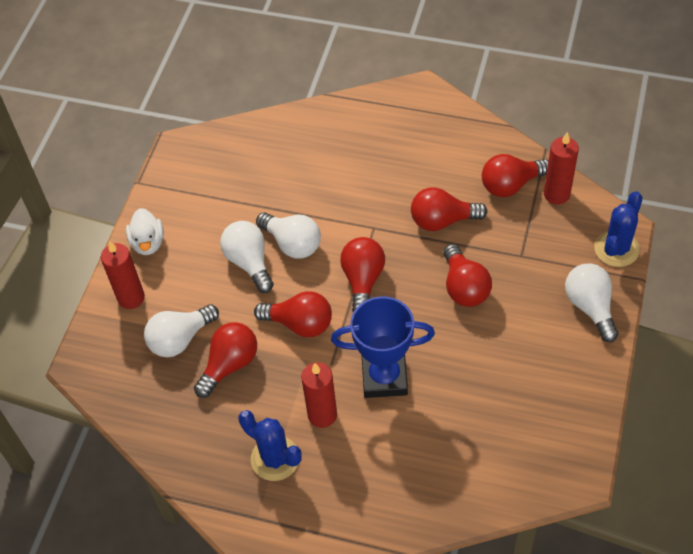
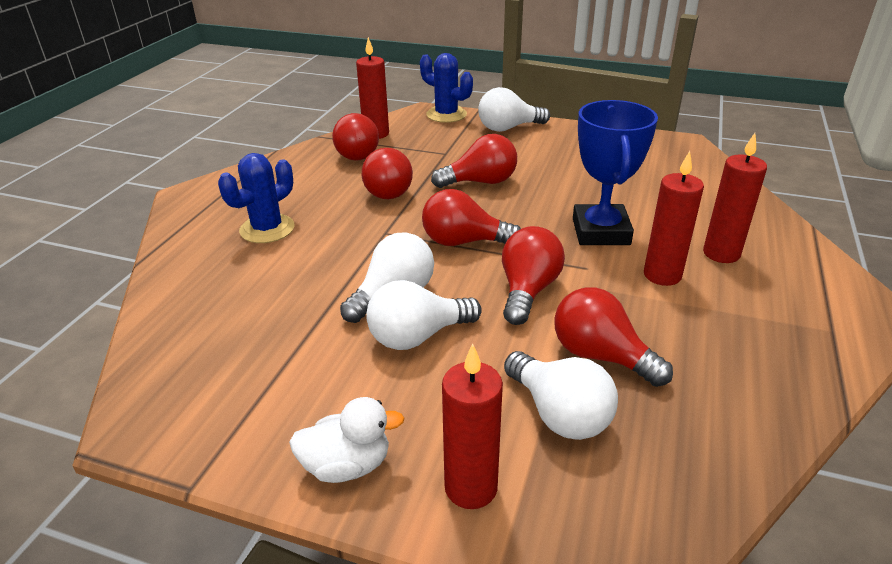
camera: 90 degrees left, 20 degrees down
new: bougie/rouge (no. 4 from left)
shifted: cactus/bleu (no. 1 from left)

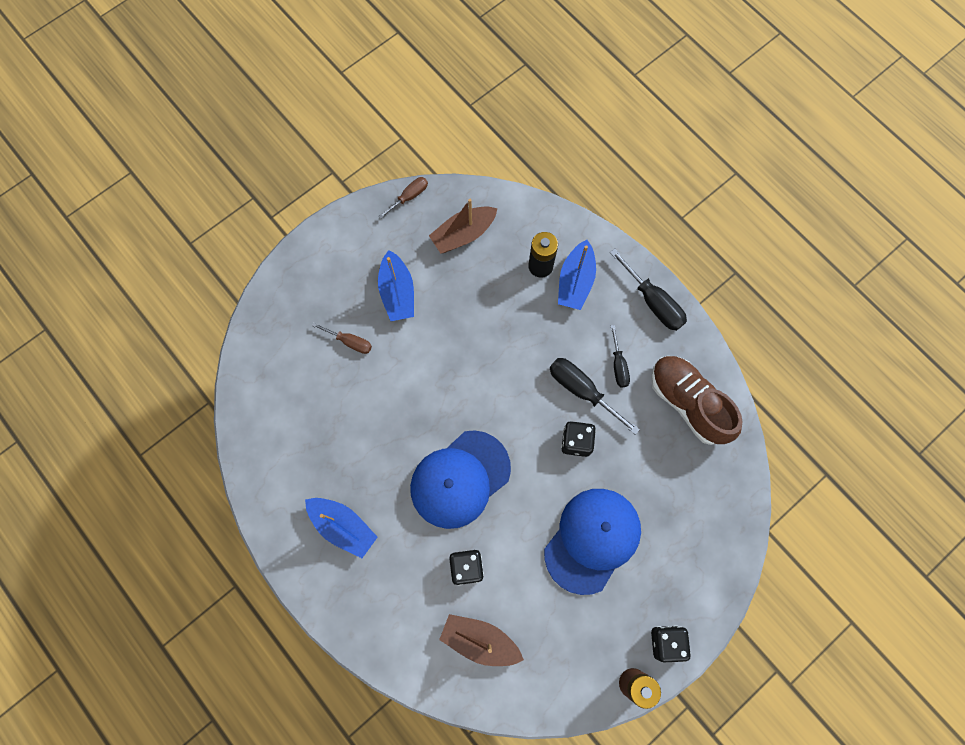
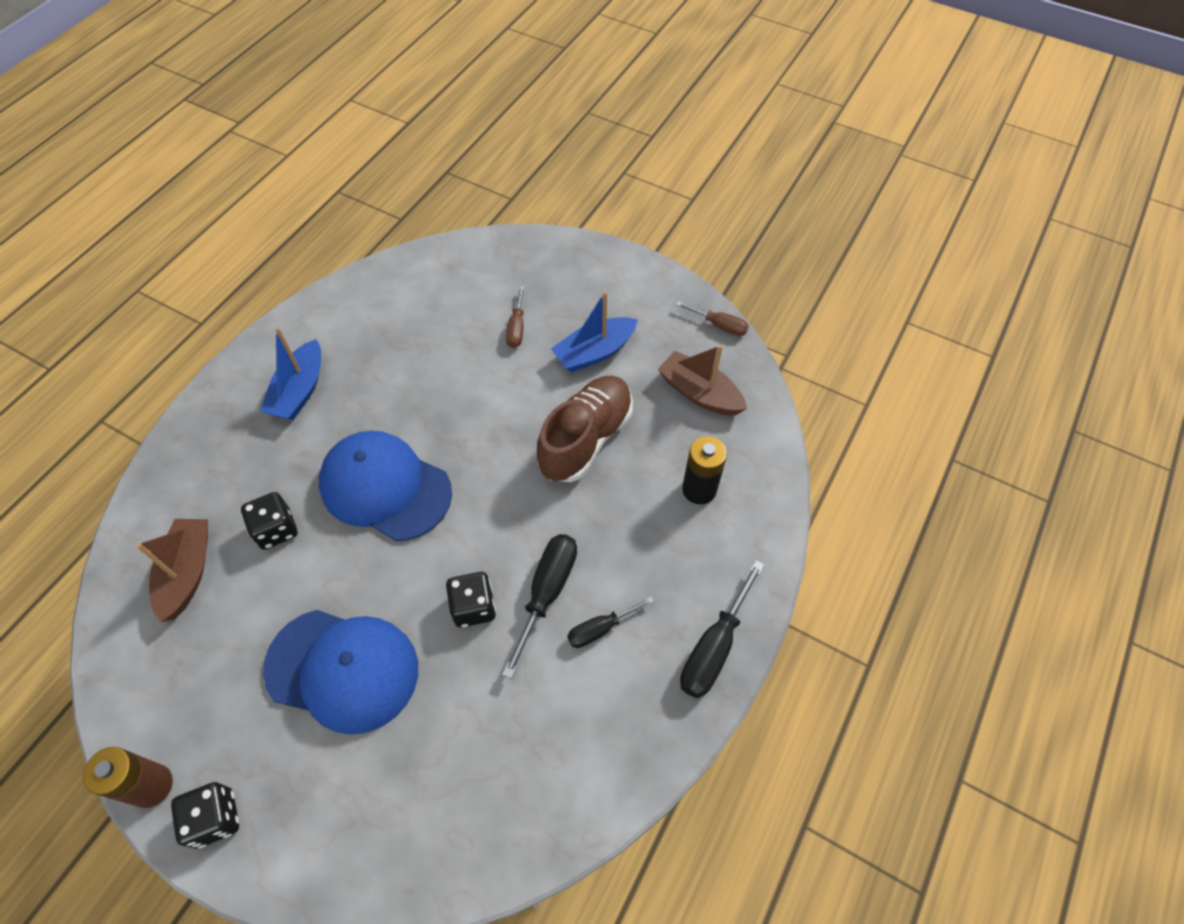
camera: 70 degrees right, 15 degrees down
gone: bateau/bleu (no. 3 from left)
shifted: chaussure/marron

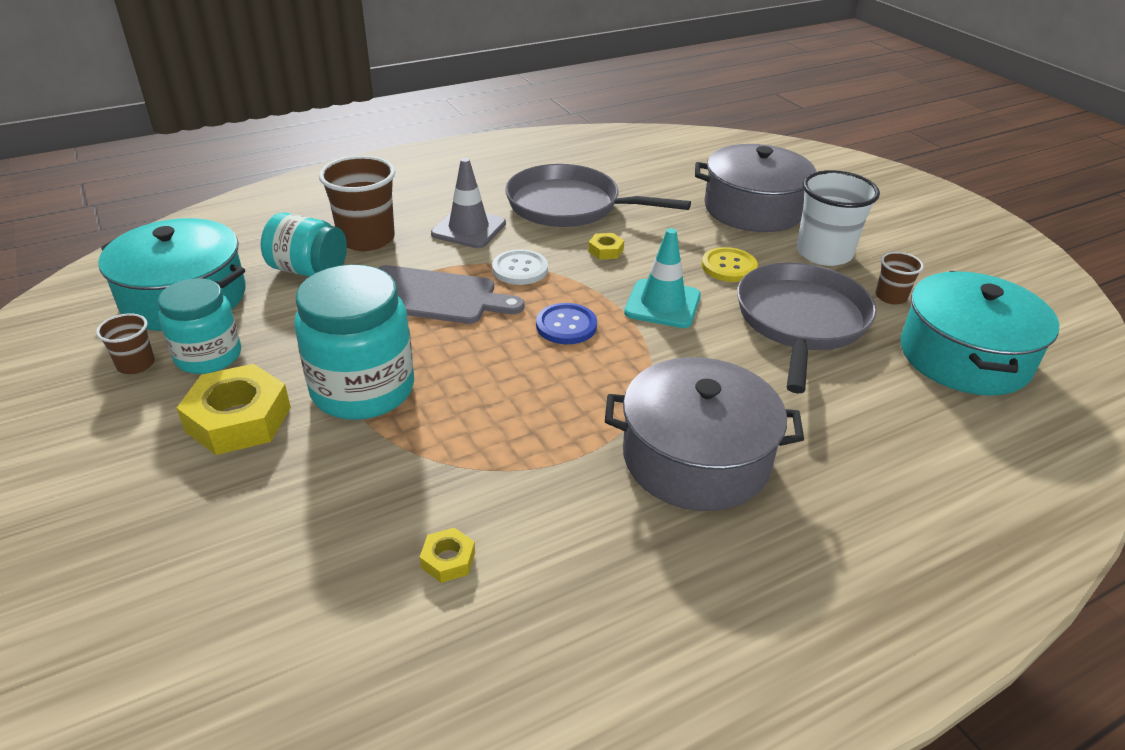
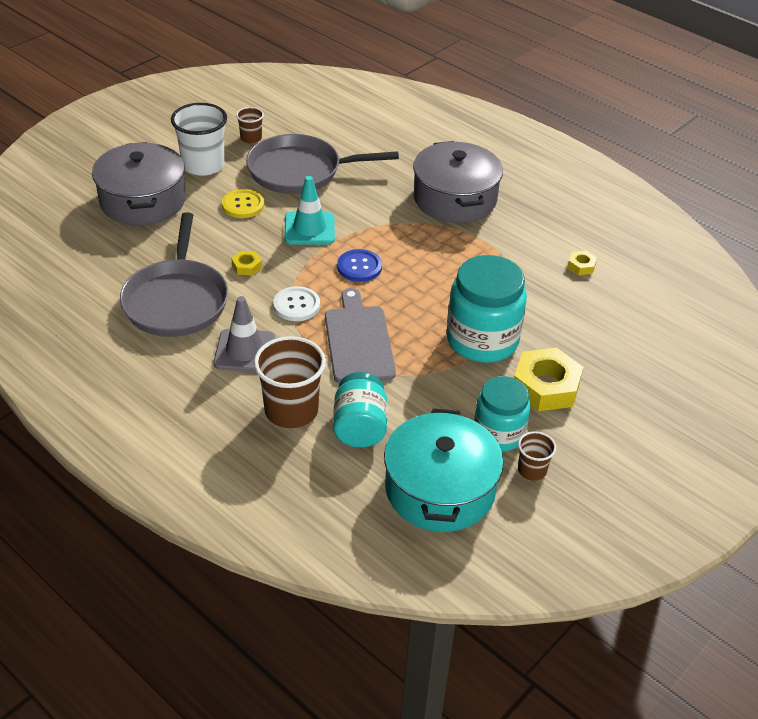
camera: 110 degrees left, 5 degrees up
gone: marmite/turquoise (no. 2 from left)

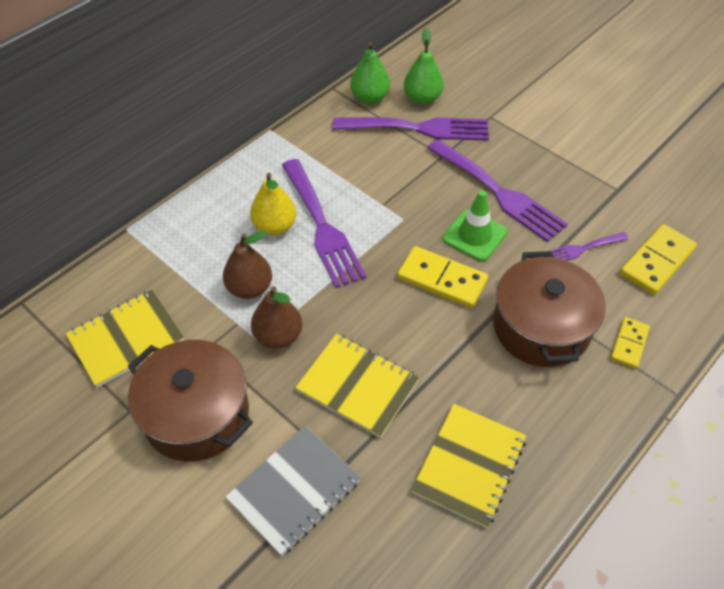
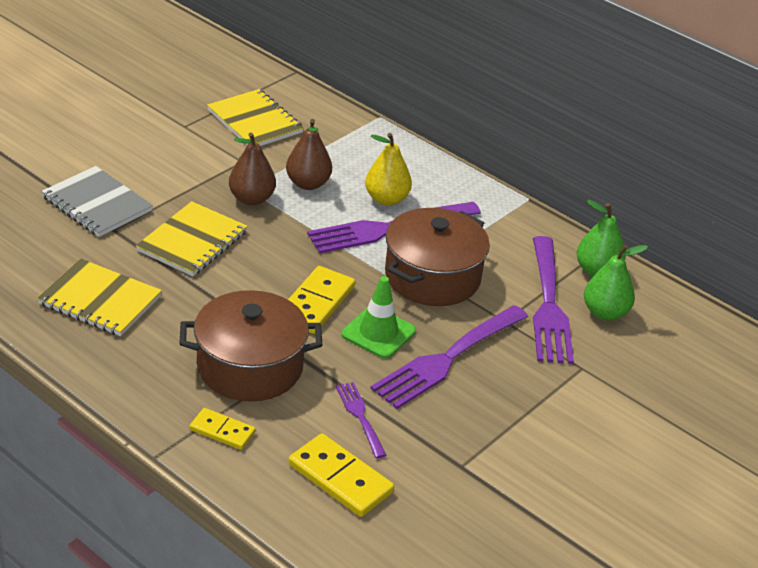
camera: 85 degrees right, 15 degrees down
shifted: marmite/marron (no. 1 from left in the first image) to marmite/marron (no. 2 from left)

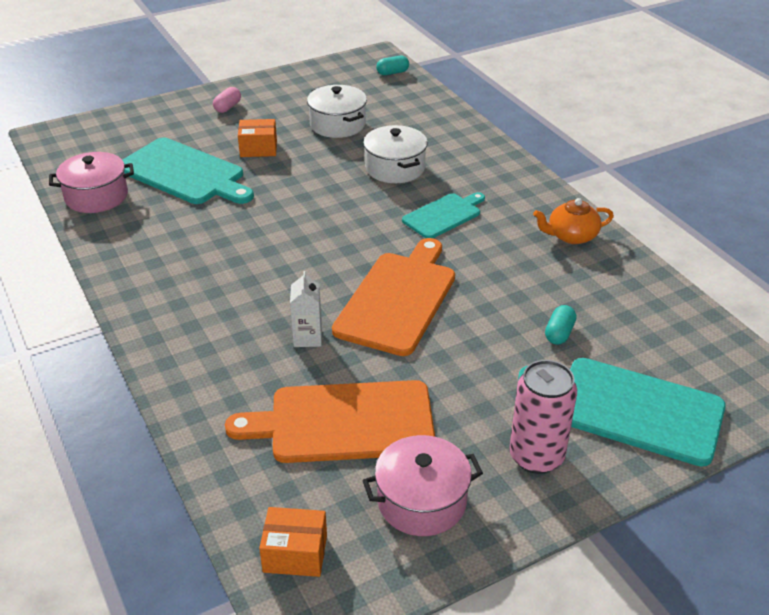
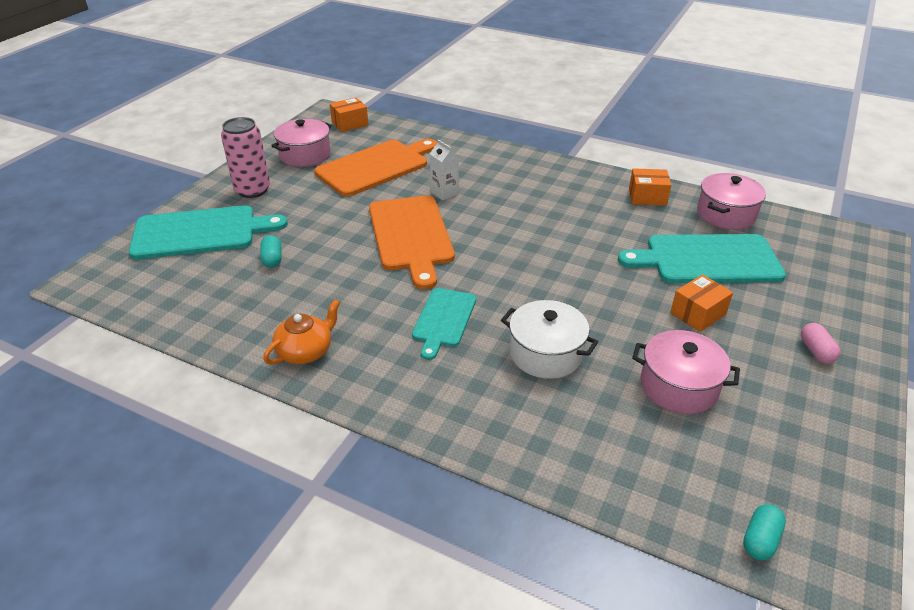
camera: 145 degrees right, 0 degrees up
new: boîte/orange (no. 2 from left)
repainted: marmite/blanc (no. 1 from left) to marmite/rose (no. 2 from left)

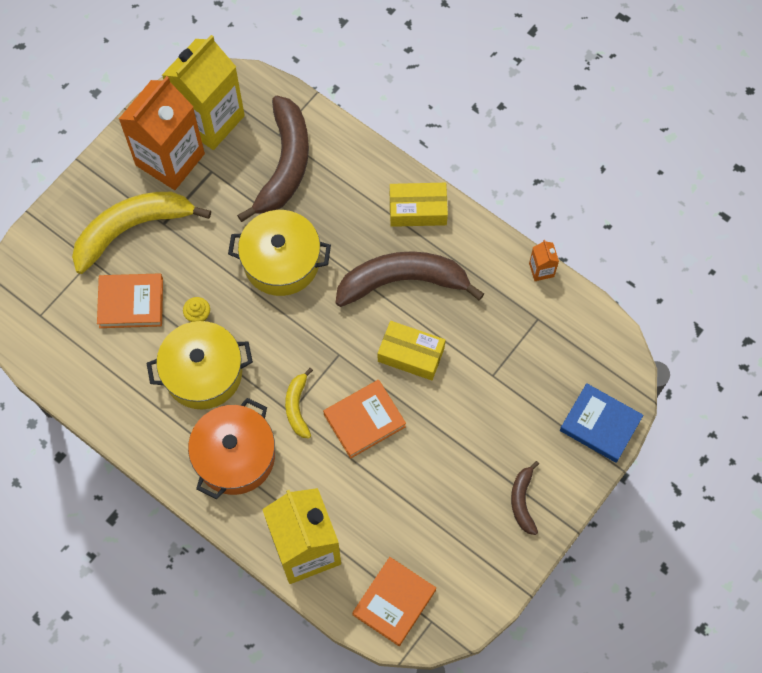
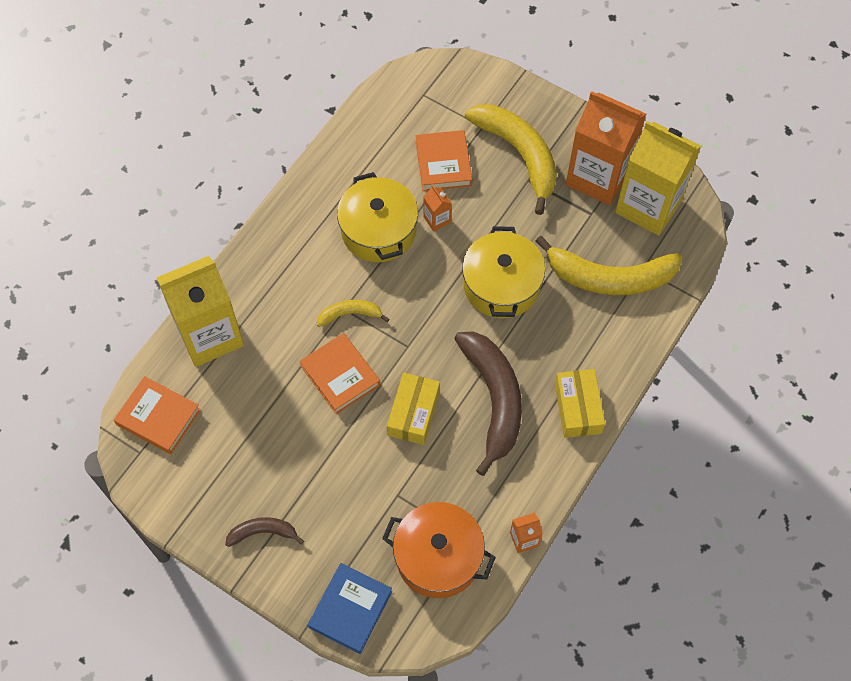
camera: 85 degrees right, 5 degrees down
shifted: marmite/orange
swapped: muffin/jaune to brique de lait/orange (no. 1 from left)
repainted: banane/marron (no. 1 from left) to banane/jaune (no. 3 from left)

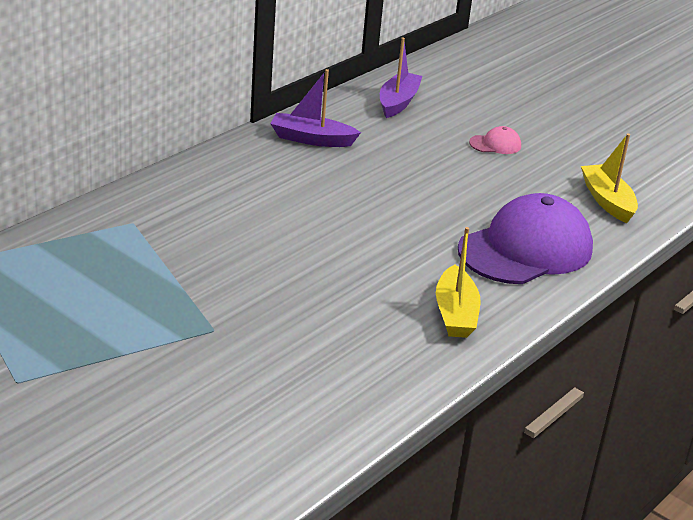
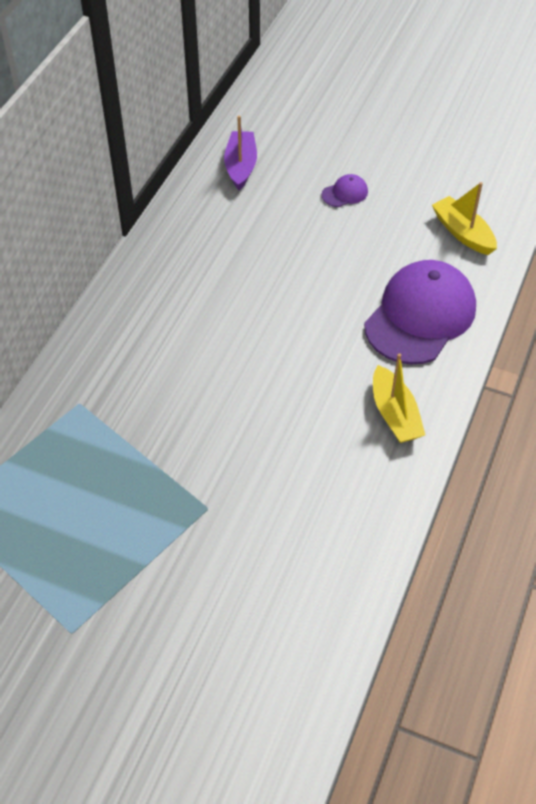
camera: 15 degrees left, 20 degrees up
gone: bateau/violet (no. 1 from left)
repainted: casquette/rose to casquette/violet (no. 1 from left)

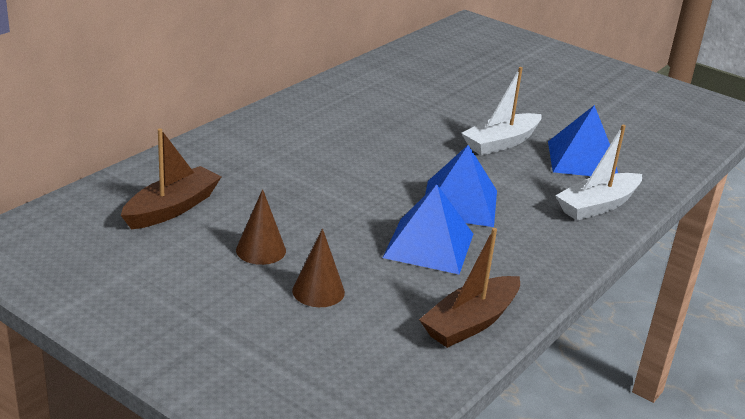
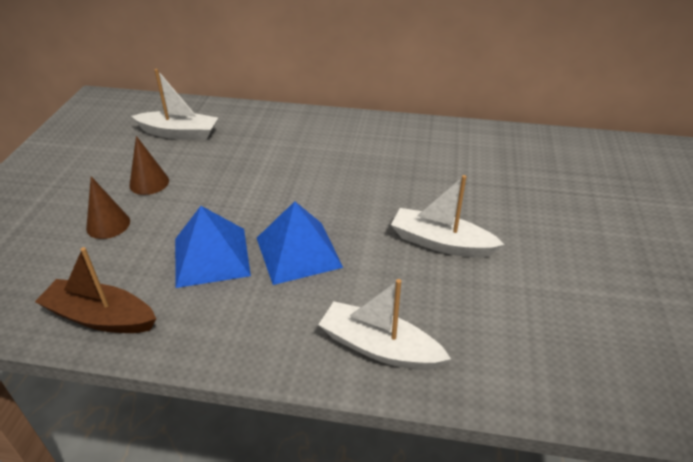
camera: 65 degrees right, 10 degrees up
gone: pyramide/bleu (no. 3 from left)
repainted: bateau/marron (no. 1 from left) to bateau/blanc (no. 1 from left)

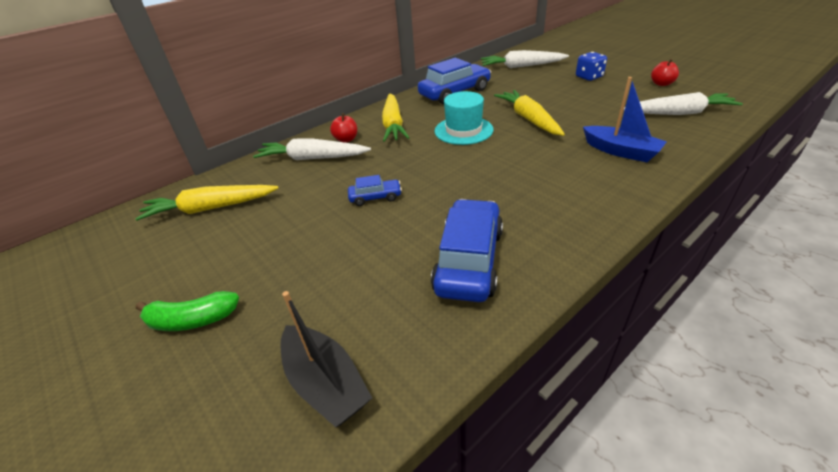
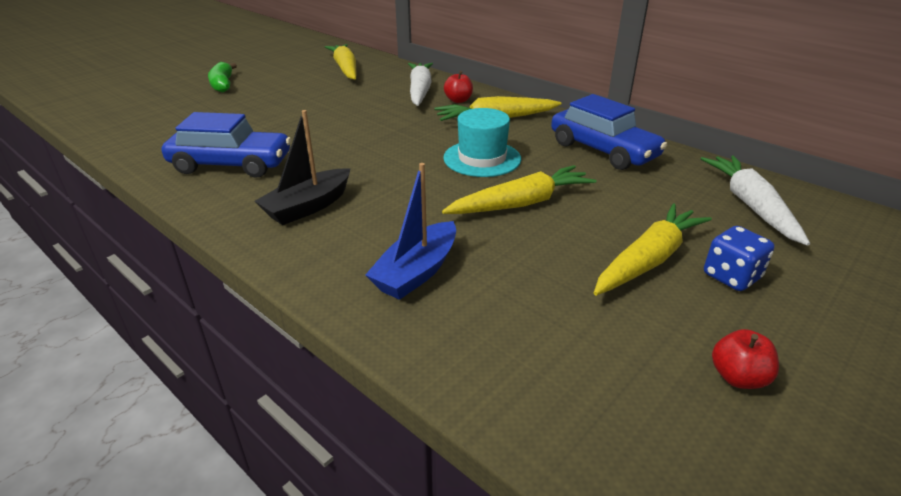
camera: 80 degrees right, 5 degrees down
gone: voiture/bleu (no. 1 from left); carotte/blanc (no. 3 from left)
new: carotte/jaune (no. 4 from left)
shifted: bateau/noir

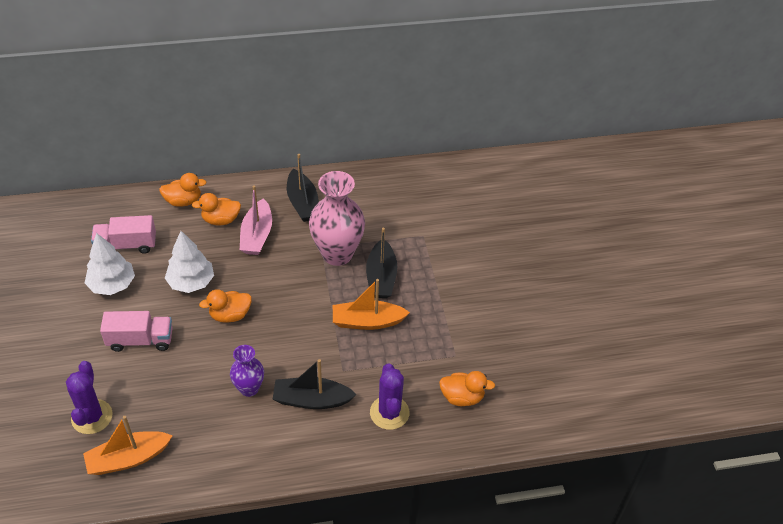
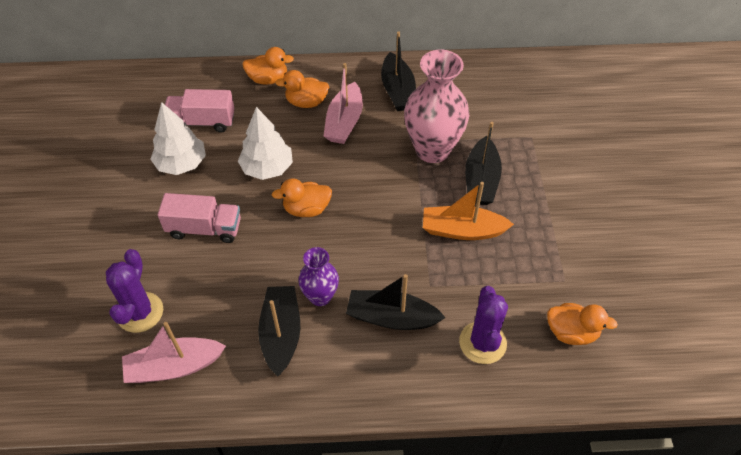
camera: 10 degrees right, 5 degrees up
new: bateau/noir (no. 1 from left)
repainted: bateau/orange (no. 1 from left) to bateau/rose (no. 1 from left)

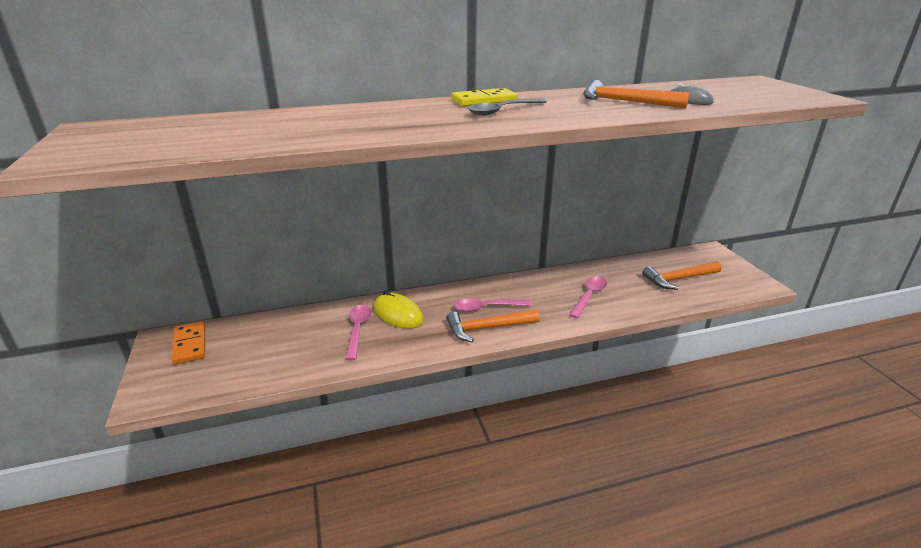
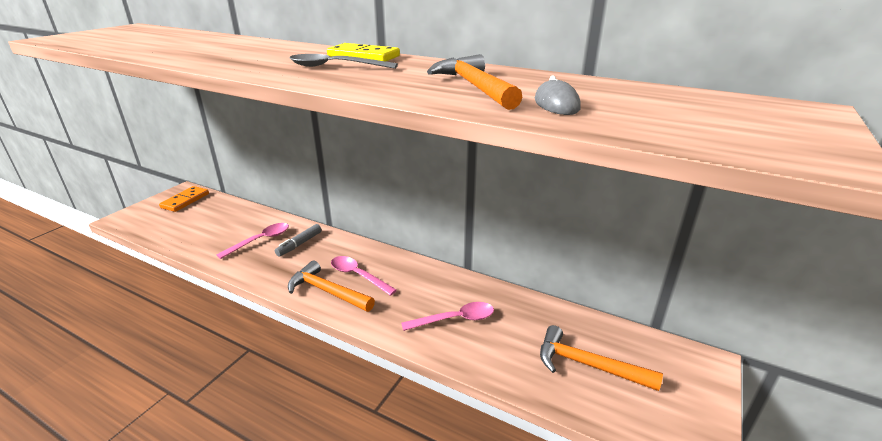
camera: 45 degrees right, 0 degrees up
swapped: souris/jaune to feutre/gris

